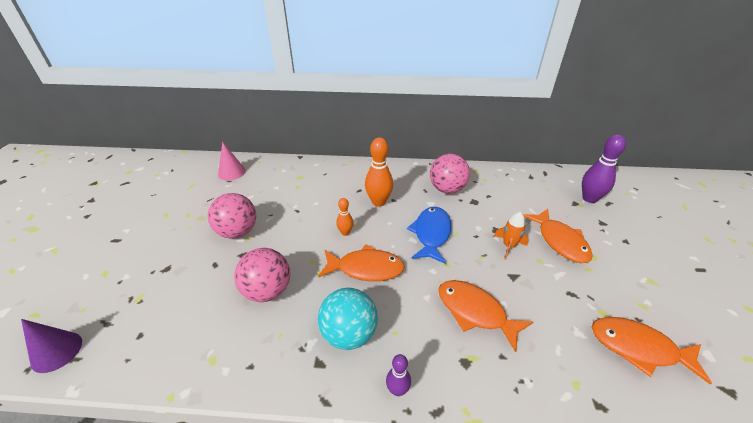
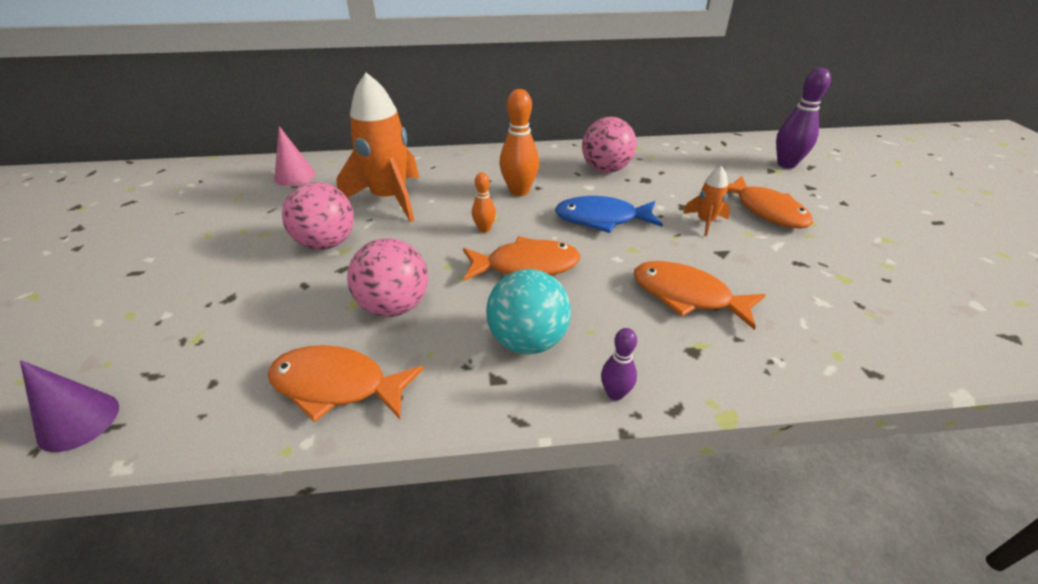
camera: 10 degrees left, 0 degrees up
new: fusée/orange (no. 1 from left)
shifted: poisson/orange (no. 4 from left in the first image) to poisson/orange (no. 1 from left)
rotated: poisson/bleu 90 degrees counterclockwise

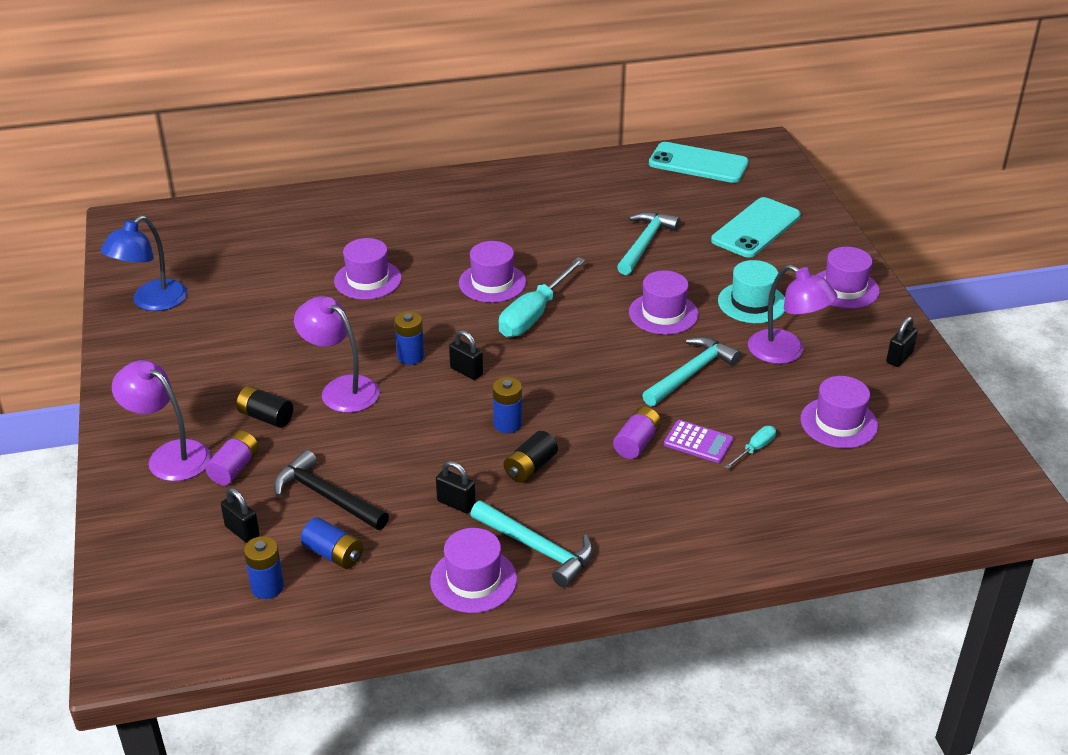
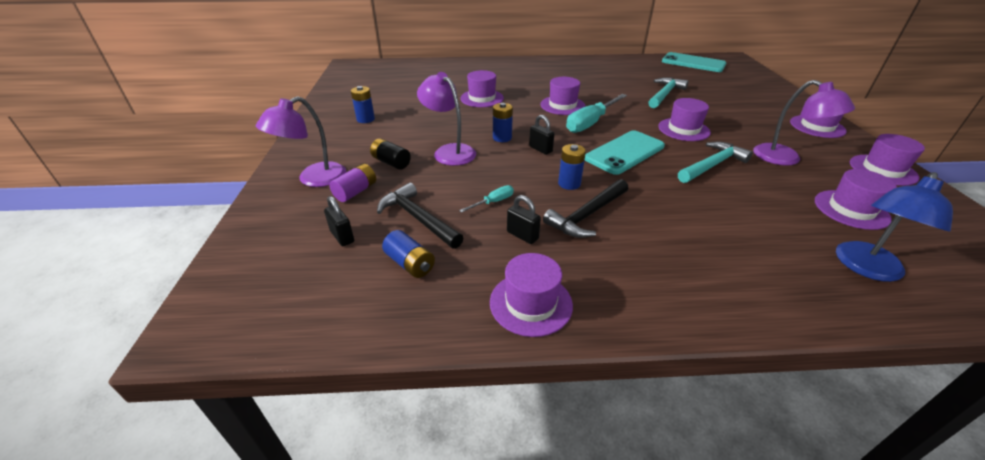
camera: 10 degrees right, 0 degrees up
gone: marteau/turquoise (no. 1 from left); pile/violet (no. 2 from left); calculatrice/violet; chapeau/turquoise
shifted: pile/bleu (no. 1 from left); tournevis/turquoise (no. 2 from left in the first image) to tournevis/turquoise (no. 1 from left); téléphone/turquoise (no. 2 from left in the first image) to téléphone/turquoise (no. 1 from left); lampe/bleu
swapped: pile/noir (no. 2 from left) to marteau/noir (no. 2 from left); cadenas/noir (no. 4 from left) to chapeau/violet (no. 7 from left)
rotated: lampe/violet (no. 1 from left) 90 degrees counterclockwise

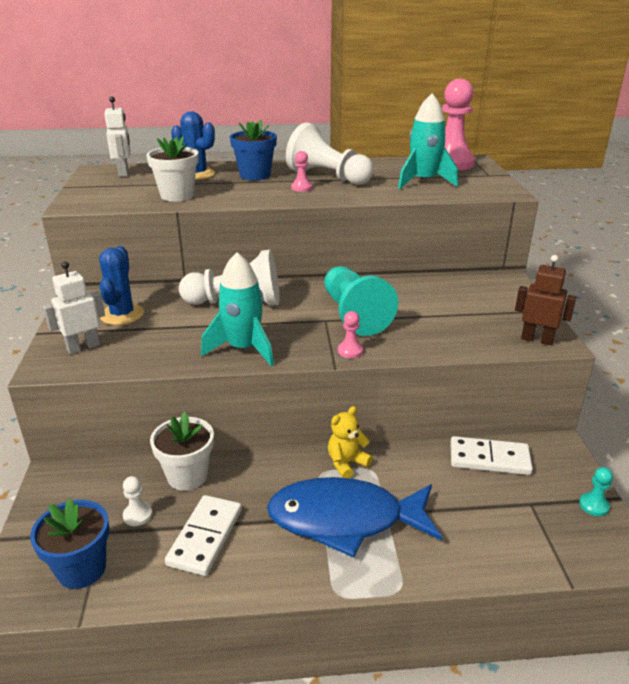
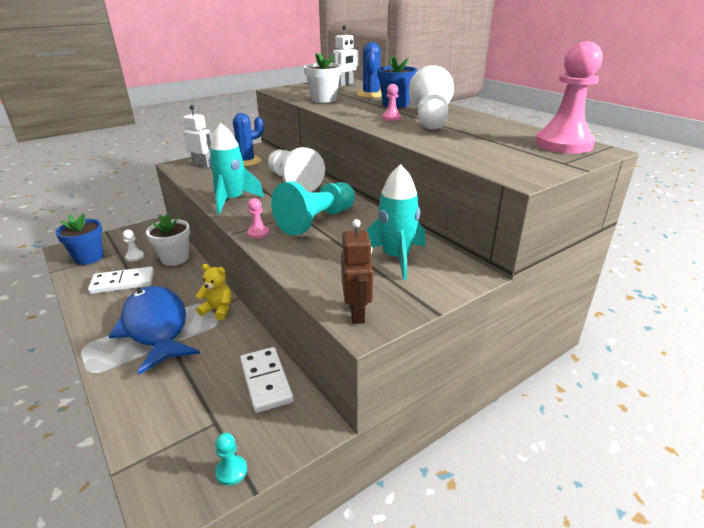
camera: 60 degrees right, 0 degrees up
shifted: fusée/turquoise (no. 2 from left)

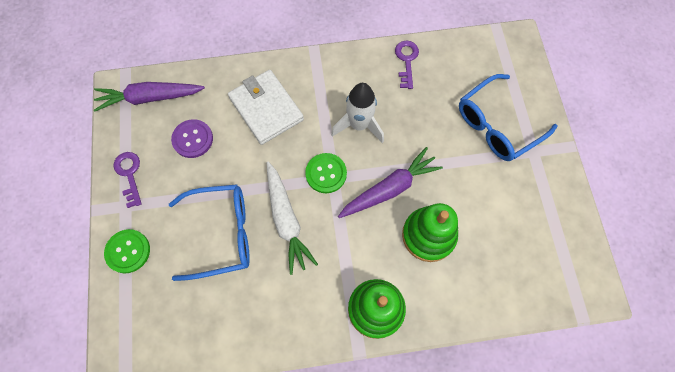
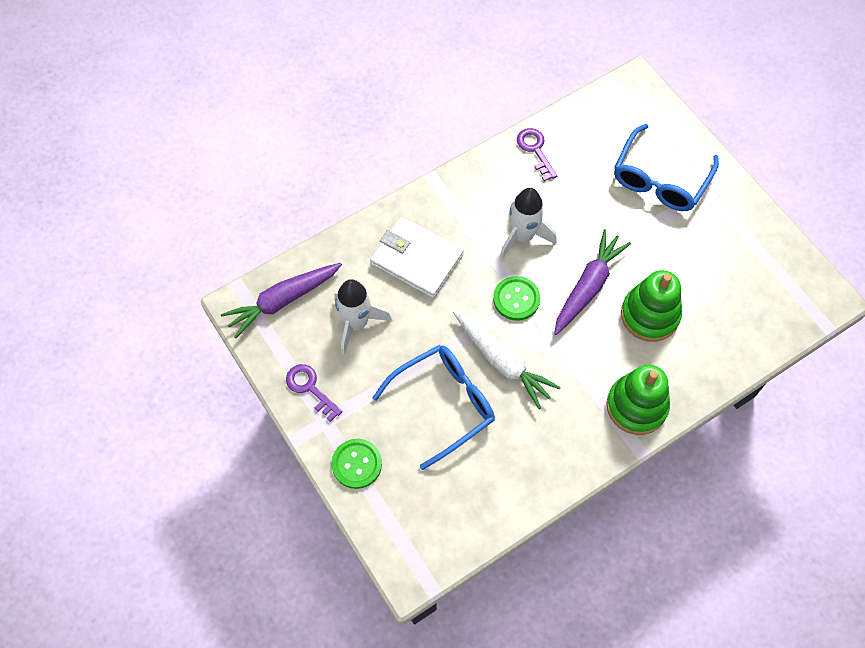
camera: 25 degrees left, 5 degrees down
swapped: bouton/violet to fusée/blanc (no. 1 from left)

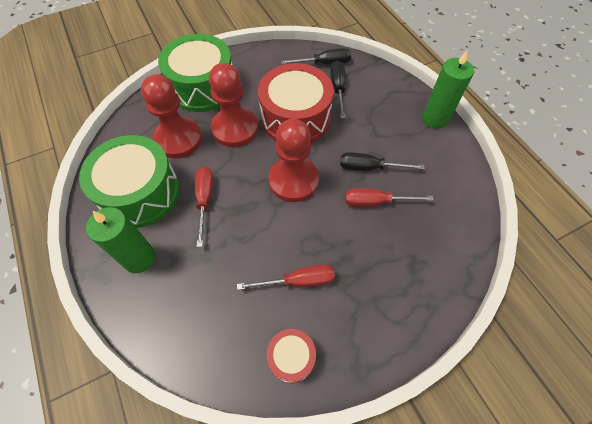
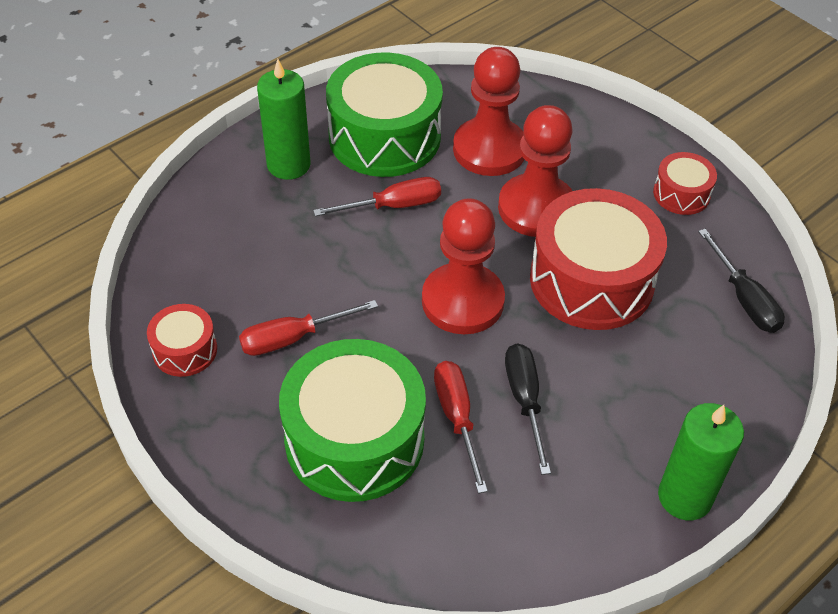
camera: 75 degrees right, 10 degrees down
gone: tournevis/noir (no. 2 from left)
new: tambour/rouge (no. 3 from left)
shifted: tambour/vert (no. 2 from left in the first image) to tambour/vert (no. 1 from left)
rotated: tournevis/rouge (no. 2 from left in the first image) 90 degrees clockwise

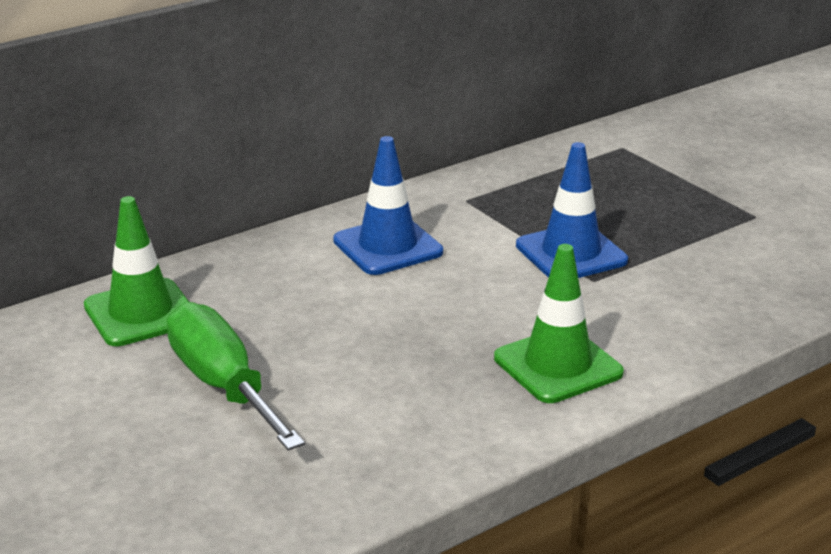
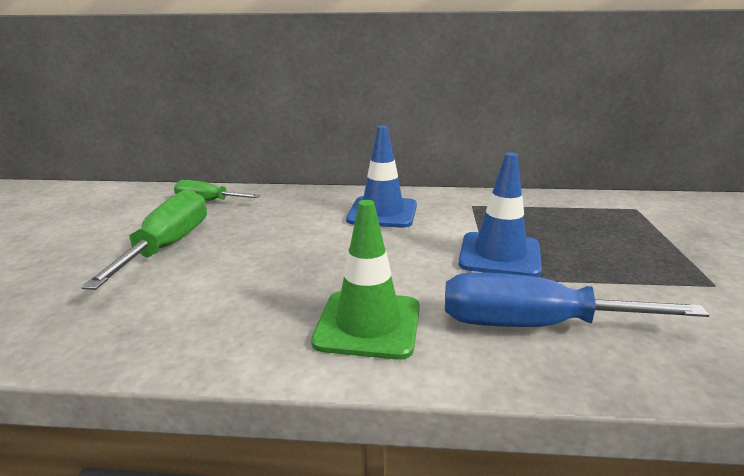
camera: 40 degrees right, 5 degrees down
new: tournevis/bleu
swapped: cône de chantier/vert (no. 1 from left) to tournevis/vert (no. 2 from left)

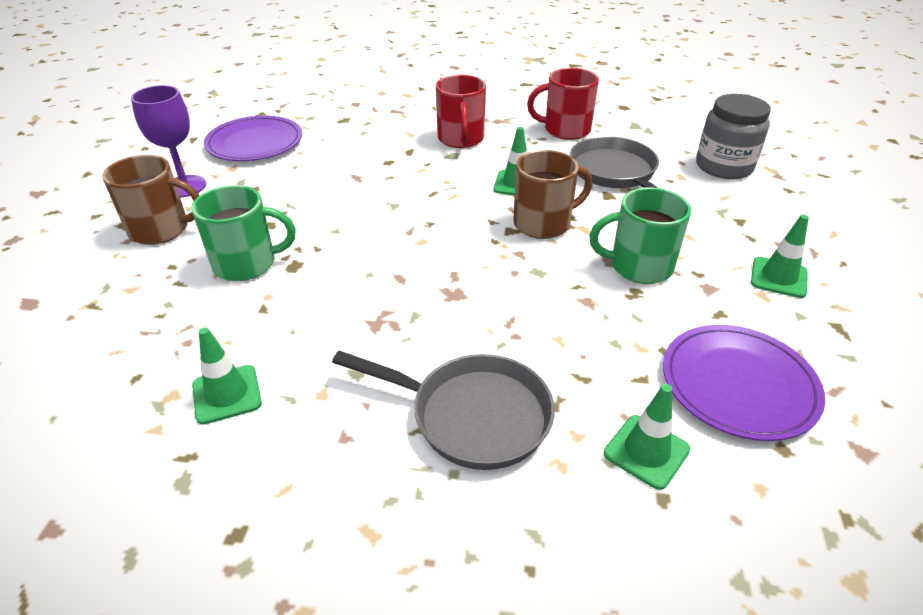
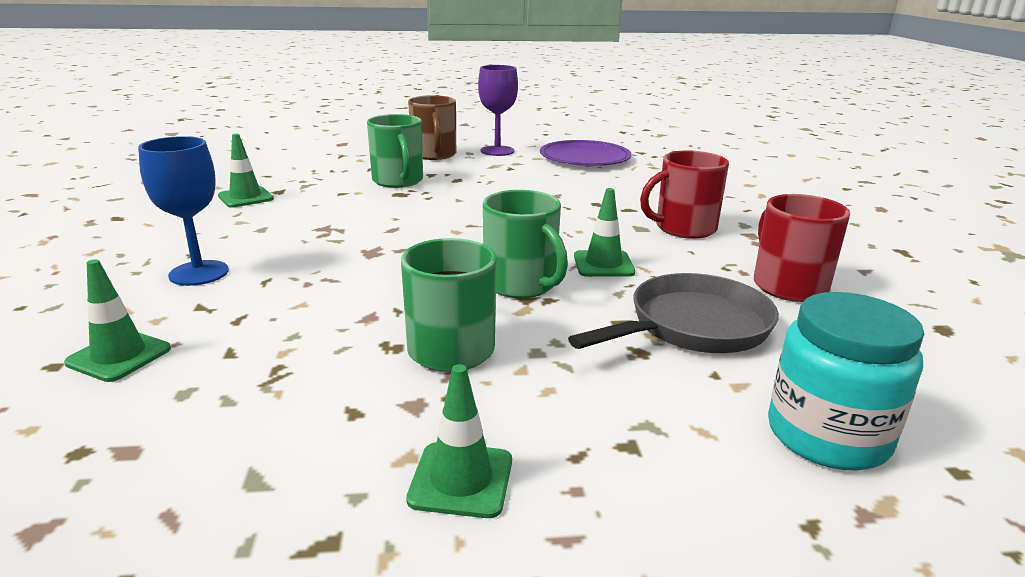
camera: 75 degrees right, 15 degrees down
gone: assiette/violet (no. 2 from left)
swapped: poêle/gris (no. 1 from left) to verre à pied/bleu
repainted: tasse/marron (no. 2 from left) to tasse/vert (no. 3 from left); bocal/gris to bocal/turquoise

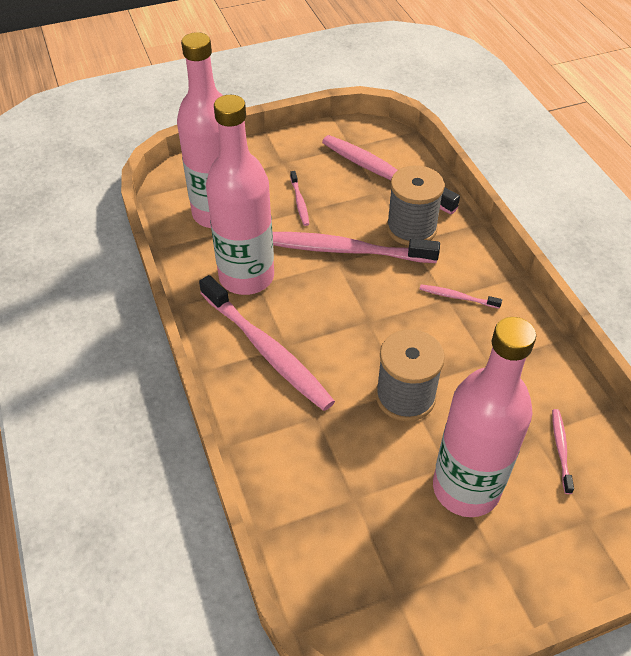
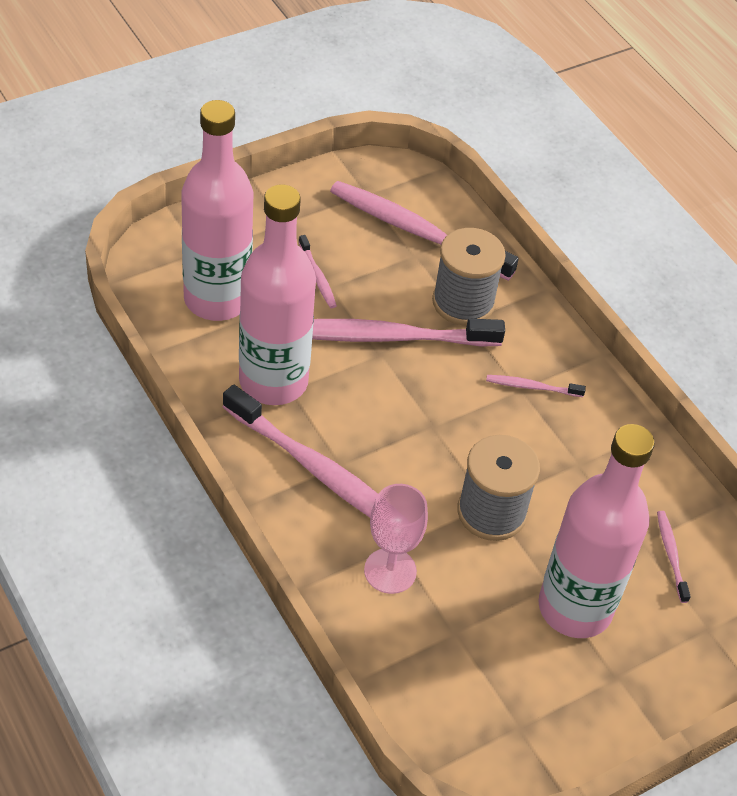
camera: 15 degrees left, 0 degrees up
new: verre à pied/rose

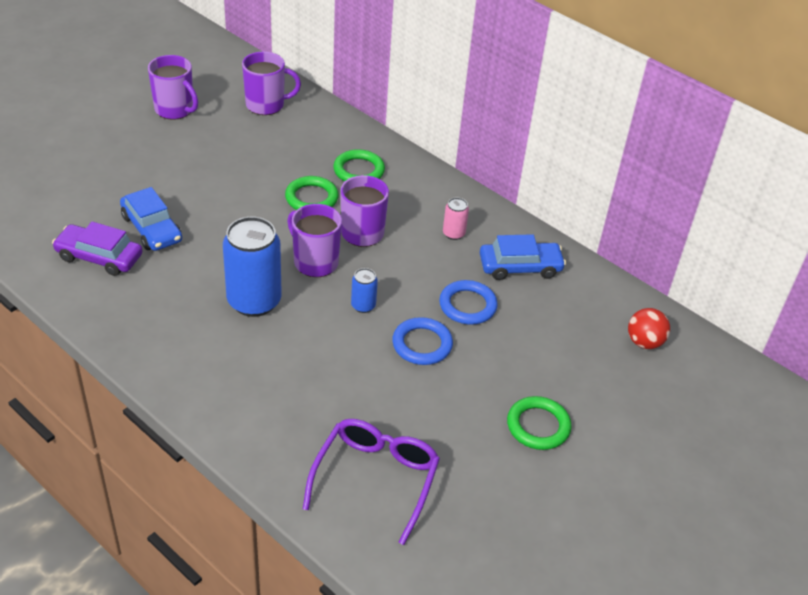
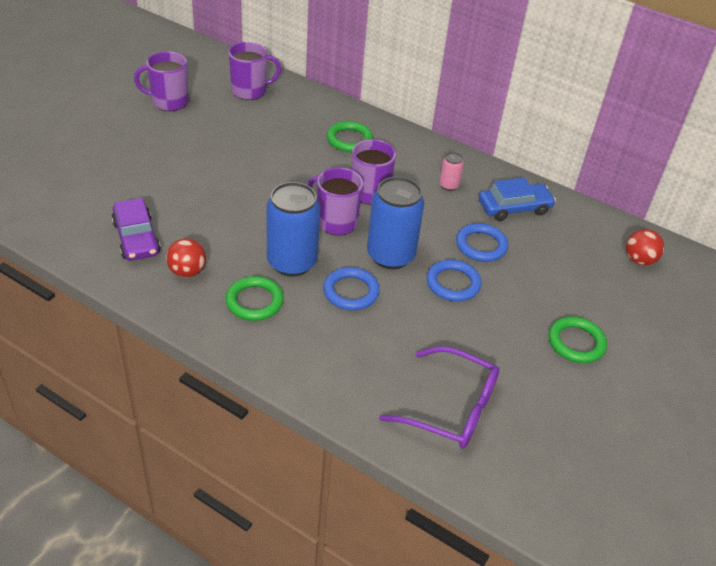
camera: 10 degrees left, 0 degrees up
gone: voiture/bleu (no. 1 from left)
new: balle/rouge (no. 1 from left); anneau/bleu (no. 1 from left)
shifted: anneau/vert (no. 1 from left)
rotated: voiture/violet 120 degrees counterclockwise; tasse/violet (no. 1 from left) 150 degrees clockwise; lunettes/violet 105 degrees clockwise
scaled: canette/bleu (no. 2 from left) x2.17

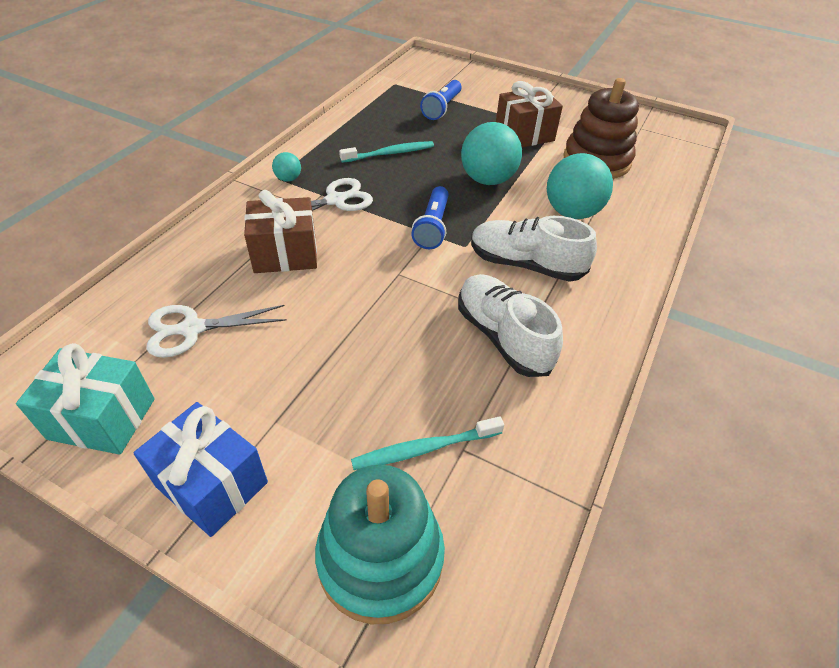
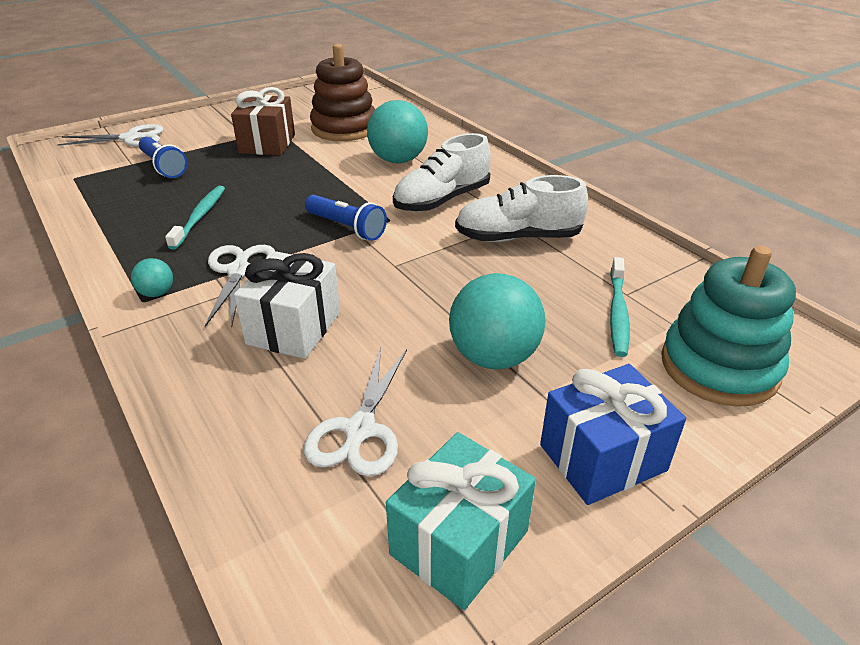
camera: 60 degrees left, 10 degrees down
new: ciseaux/blanc (no. 1 from left)
shifted: balle/turquoise (no. 2 from left in the first image) to balle/turquoise (no. 3 from left)
repainted: cadeau/marron (no. 1 from left) to cadeau/blanc

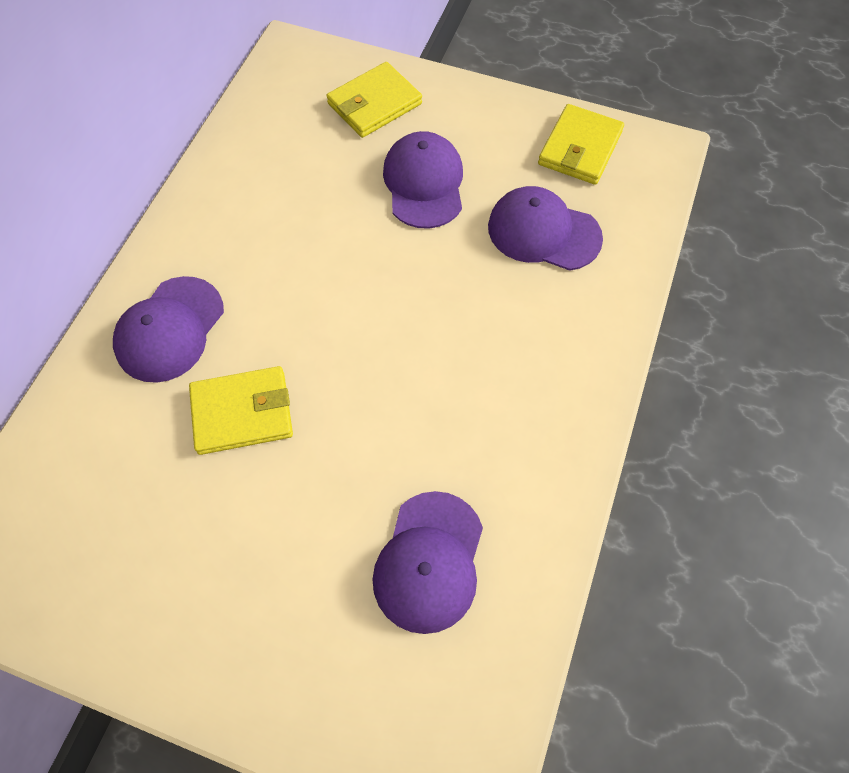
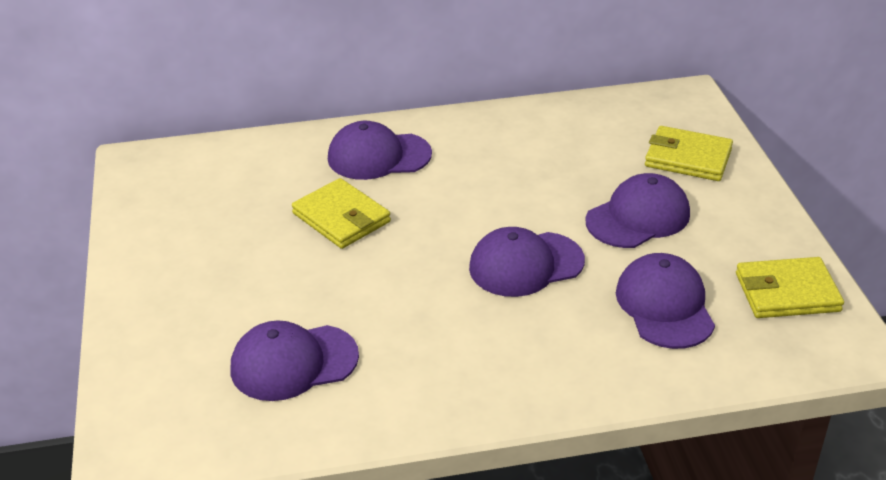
camera: 60 degrees right, 25 degrees down
new: casquette/violet (no. 3 from left)

